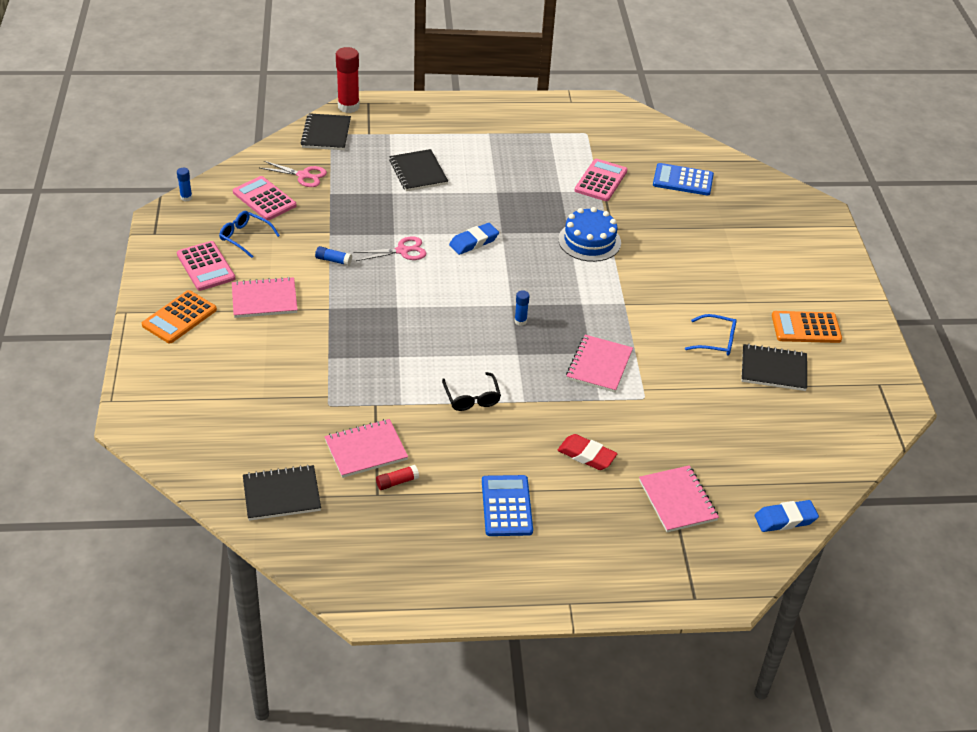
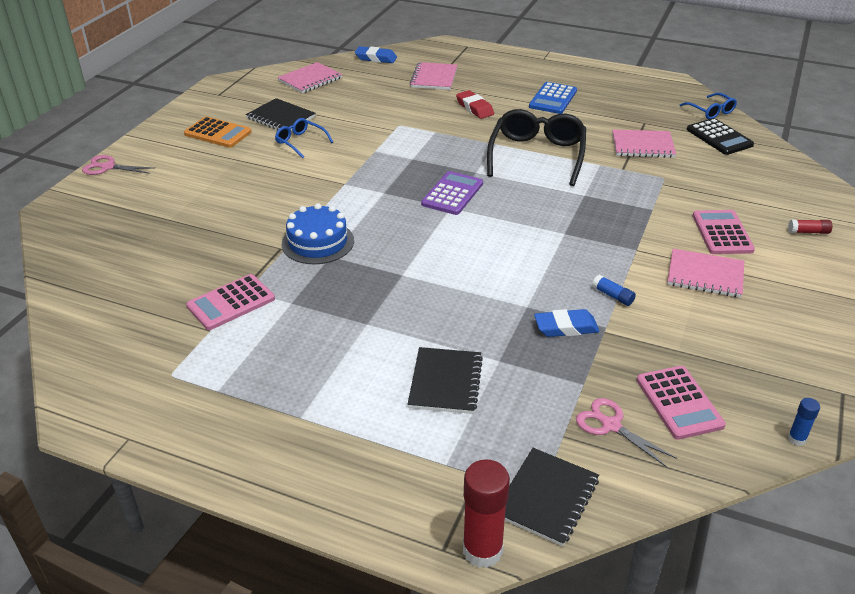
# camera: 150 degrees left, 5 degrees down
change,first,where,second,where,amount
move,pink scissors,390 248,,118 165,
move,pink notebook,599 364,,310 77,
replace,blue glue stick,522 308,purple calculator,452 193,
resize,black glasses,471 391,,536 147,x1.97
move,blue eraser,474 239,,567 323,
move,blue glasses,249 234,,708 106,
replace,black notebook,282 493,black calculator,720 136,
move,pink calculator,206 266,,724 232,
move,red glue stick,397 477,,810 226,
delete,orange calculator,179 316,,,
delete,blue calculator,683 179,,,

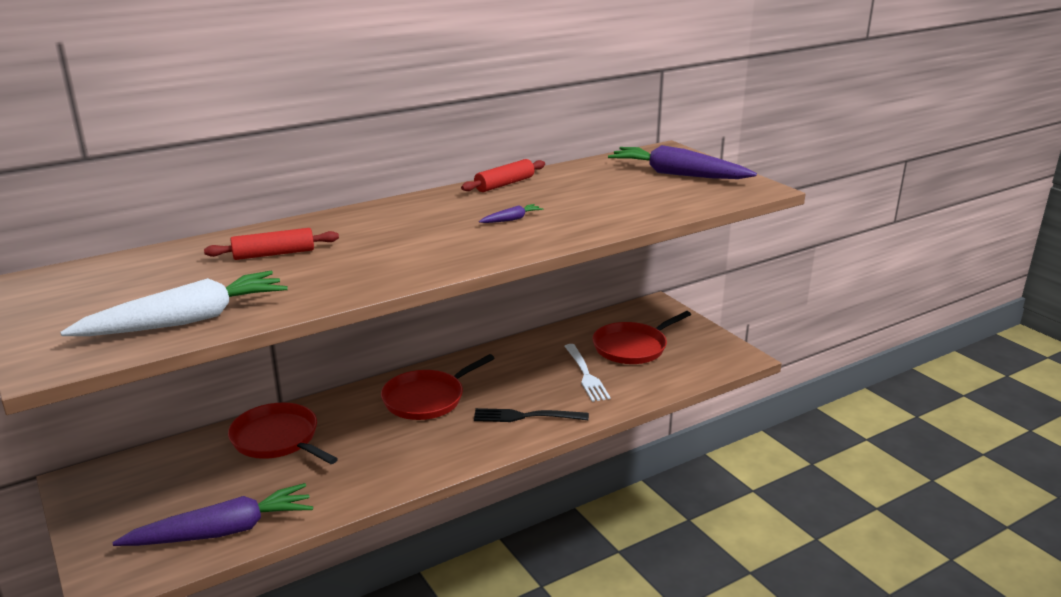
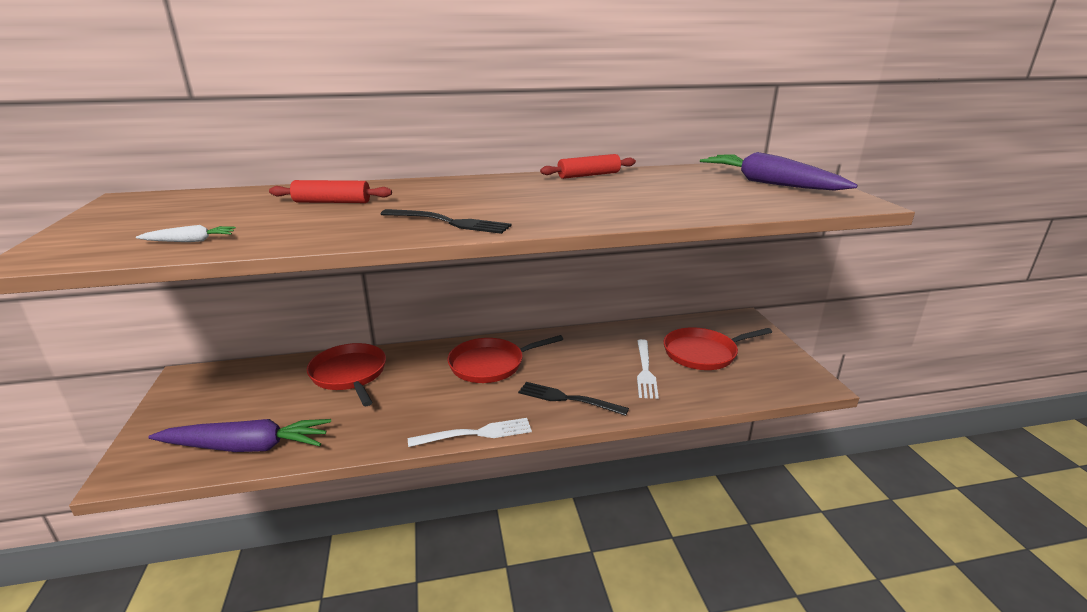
# camera: 20 degrees right, 0 degrees up
change,first,where,second,where,amount
resize,white carrot,173 303,,186 233,x0.43
insert,,,black fork,446 221,
insert,,,white fork,470 432,
delete,purple carrot,511 213,,,

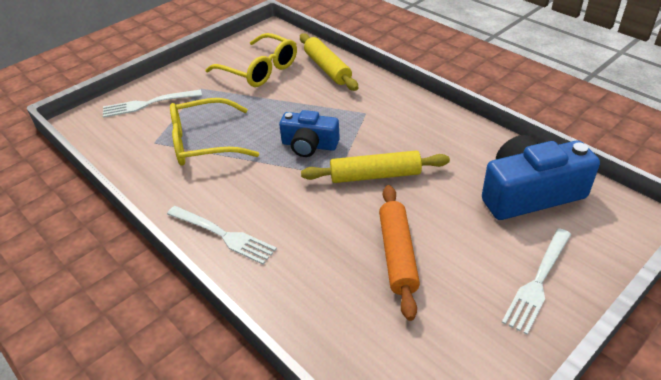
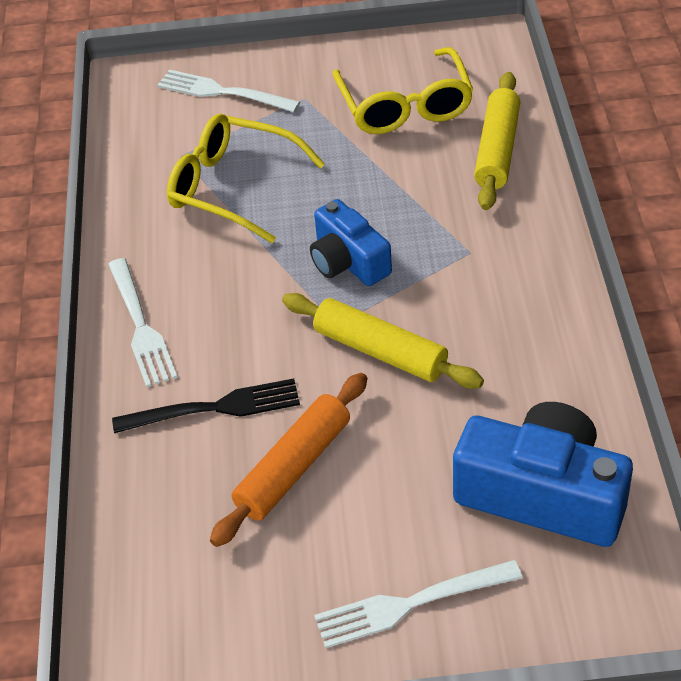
# camera: 40 degrees right, 5 degrees up
change,first,where,second,where,amount
insert,,,black fork,206 405,

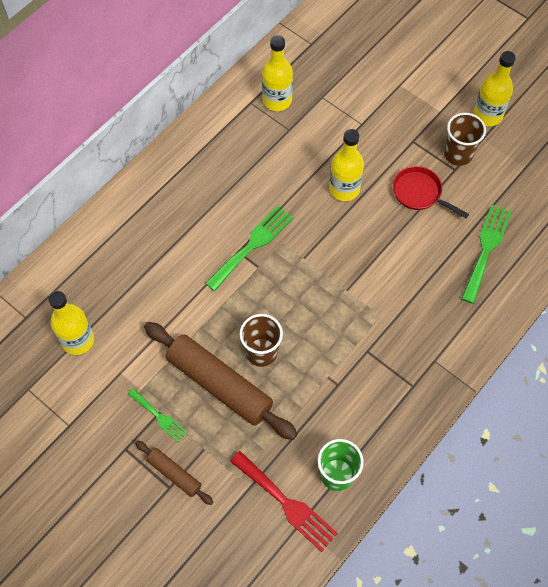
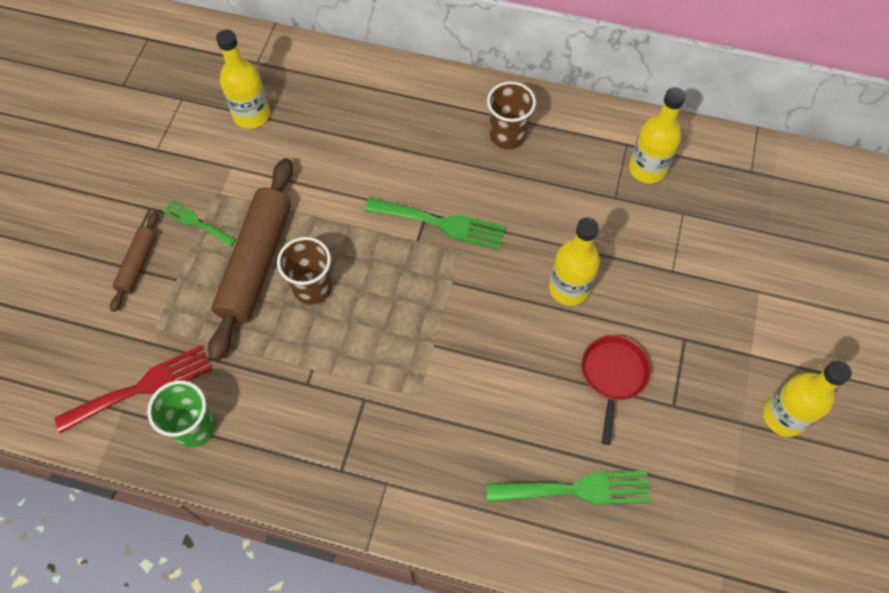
# camera: 65 degrees right, 0 degrees up
change,first,where,second,where,amount
rotate,red fork,284 501,,133 389,135 degrees counterclockwise
rotate,green fork,158 415,,199 223,105 degrees clockwise
move,brown cup,465 139,,511 115,

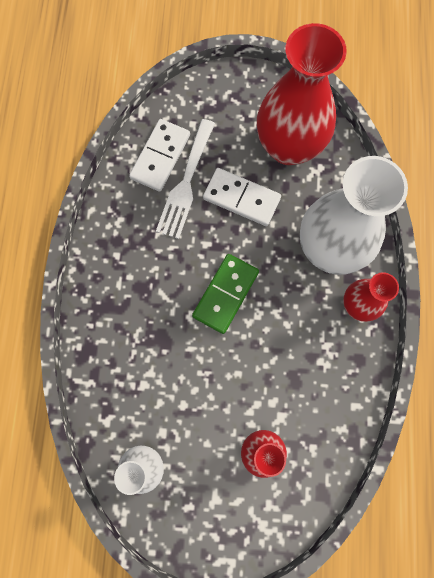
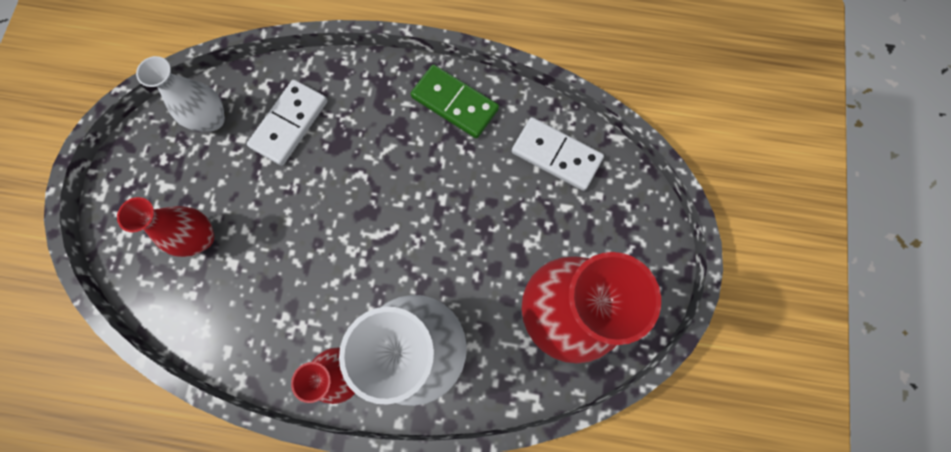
# camera: 95 degrees right, 0 degrees up
change,first,where,second,where,amount
move,white domino,242 197,,287 123,
move,green domino,225 294,,454 101,
delete,white fork,185 179,,,

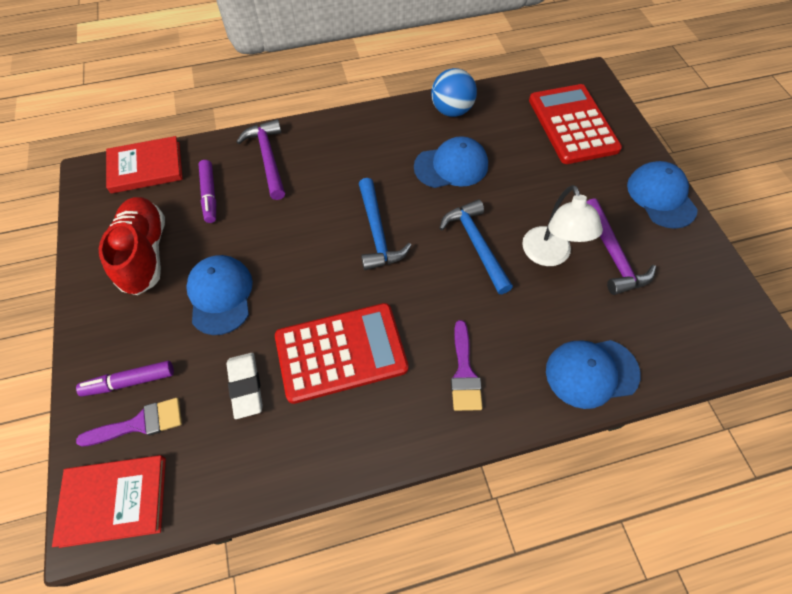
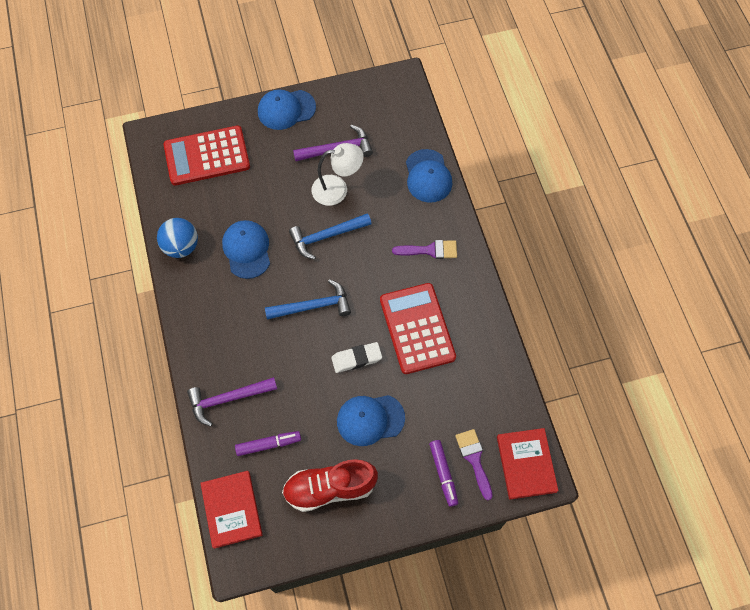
# camera: 90 degrees left, 5 degrees up
change,first,where,second,where,amount
move,white eraser,245 386,,356 357,

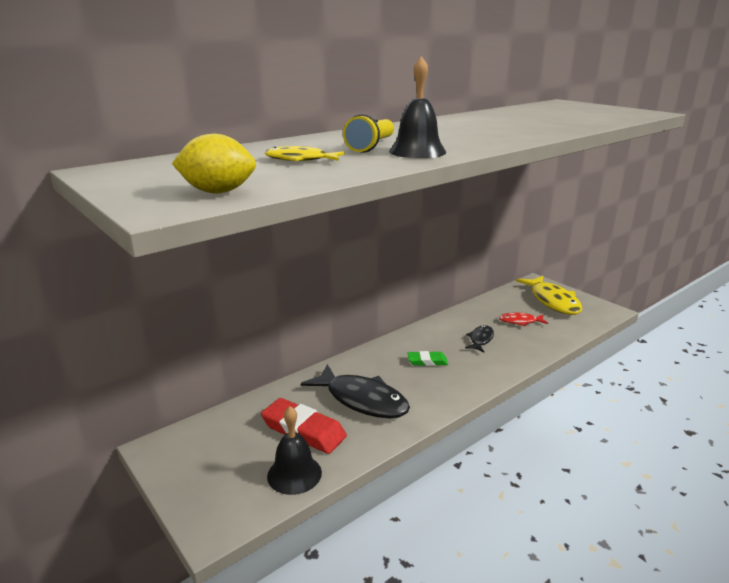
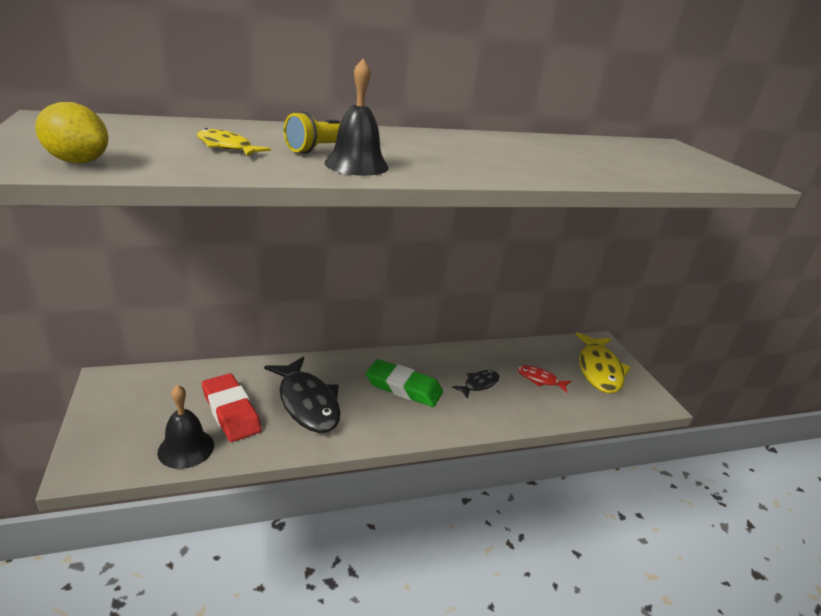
# camera: 20 degrees right, 5 degrees up
change,first,where,second,where,amount
resize,green eraser,428 358,,404 383,x1.78

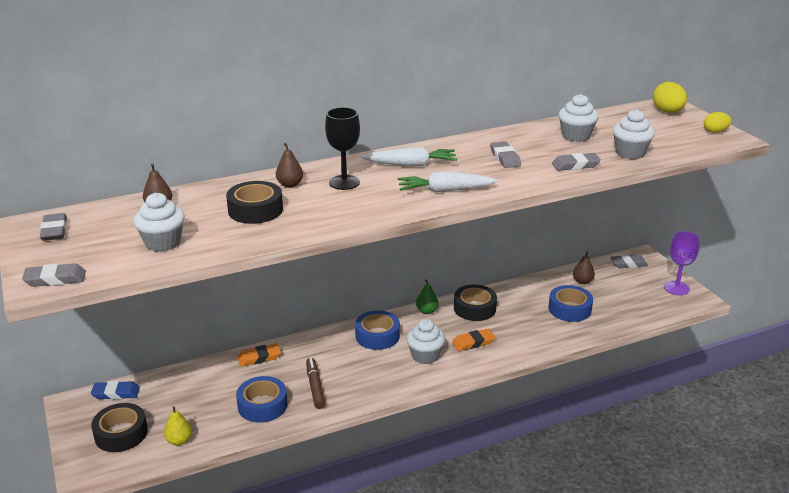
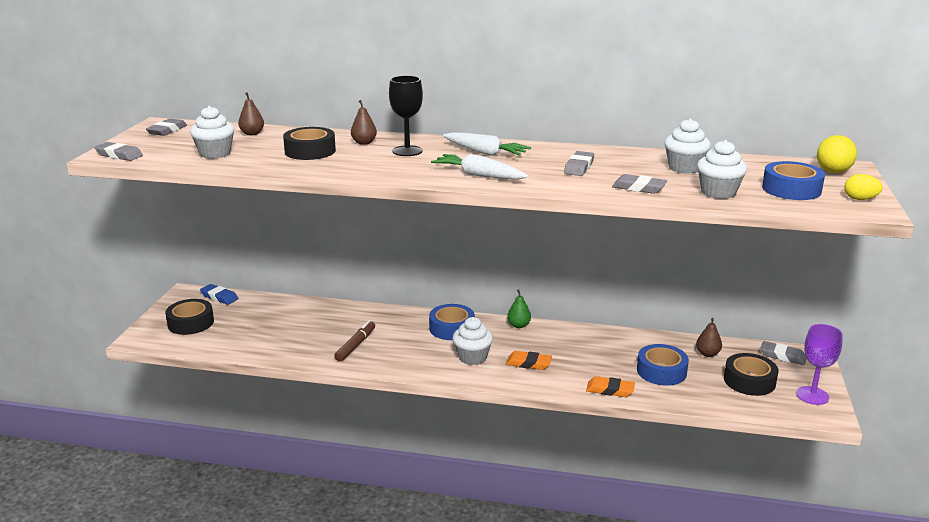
# camera: 35 degrees right, 5 degrees down
change,first,where,second,where,amount
move,orange eraser,259 355,,610 386,
move,black tape,475 302,,751 374,
move,blue tape,262 399,,793 180,
delete,yellow pear,178 426,,,

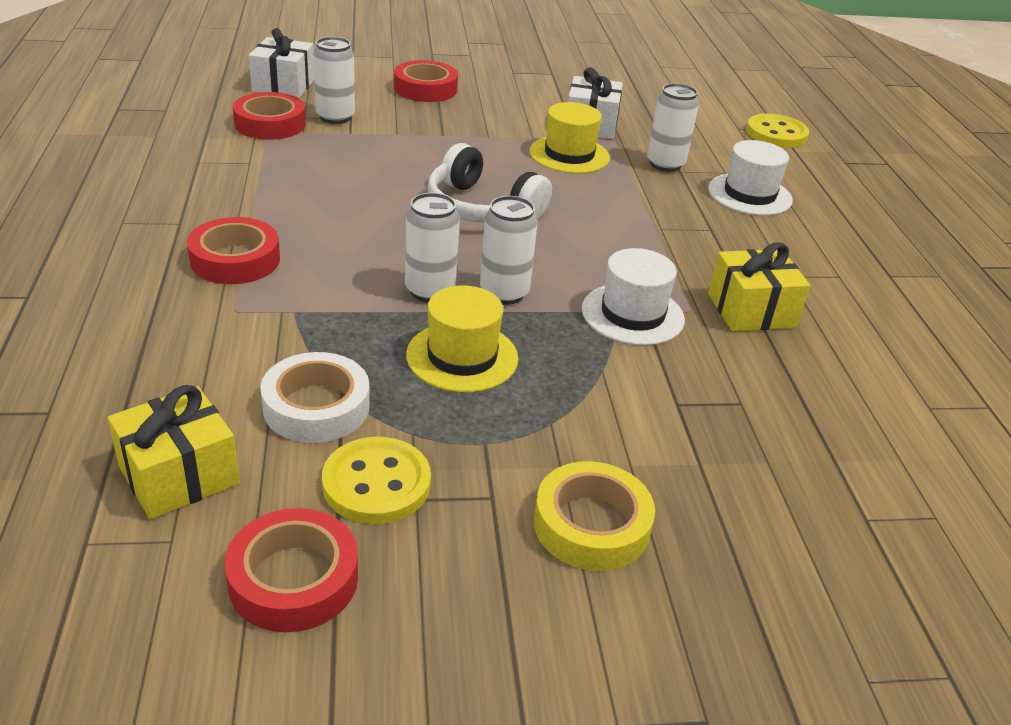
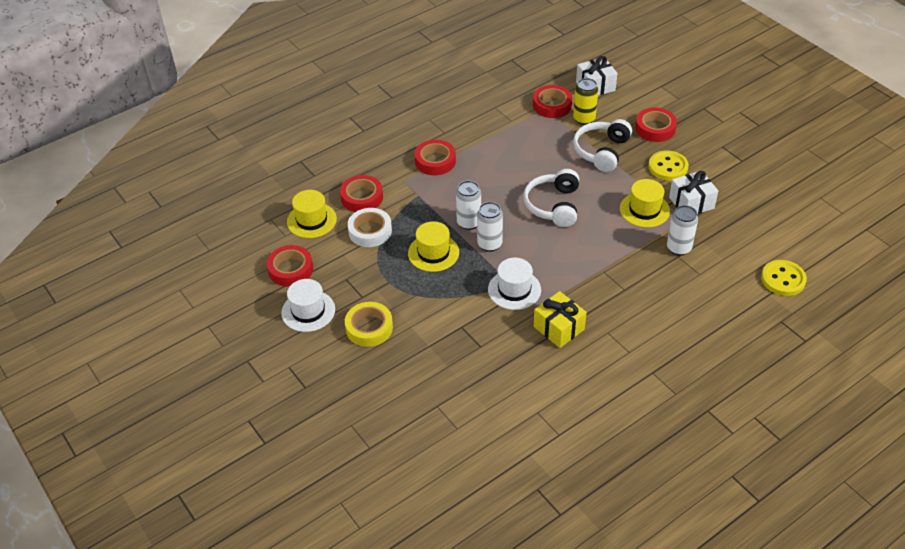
# camera: 65 degrees right, 10 degrees up
change,first,where,second,where,amount
move,white hat,750 178,,308 305,
replace,yellow gift,174 452,yellow hat,312 214,
insert,,,red tape,361 193,
recolor,white can,334 80,yellow can,585 101,
insert,,,white headphones,602 145,
move,yellow button,376 480,,668 165,

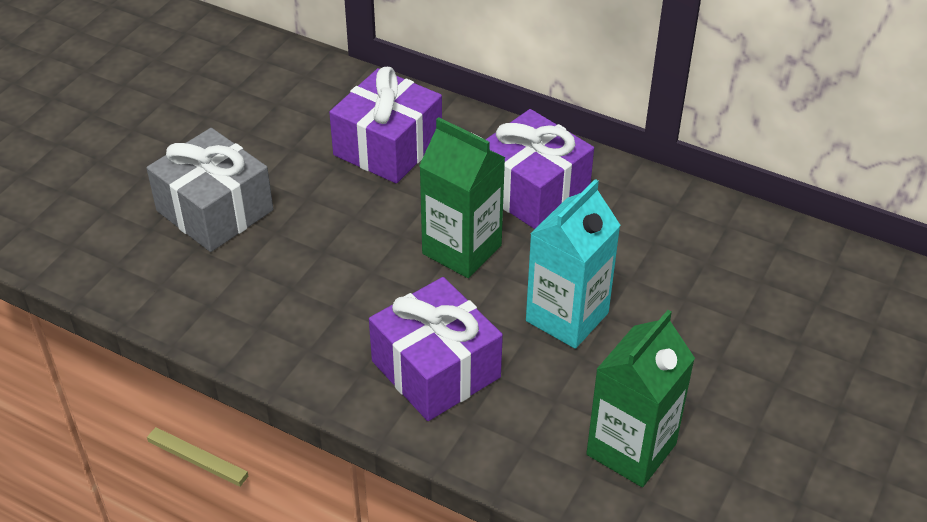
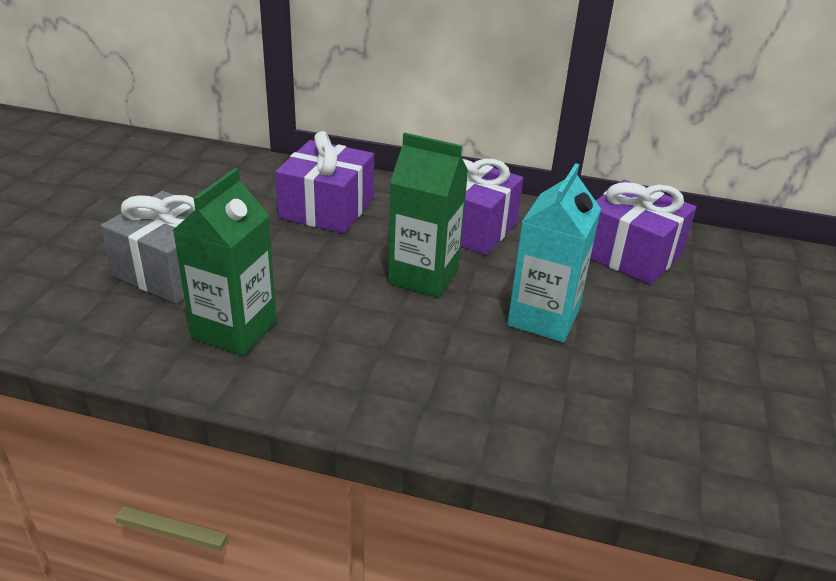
# camera: 15 degrees left, 10 degrees down
change,first,where,second,where,amount
move,green carton,640 398,,224 262,
move,purple gift,436 349,,643 232,

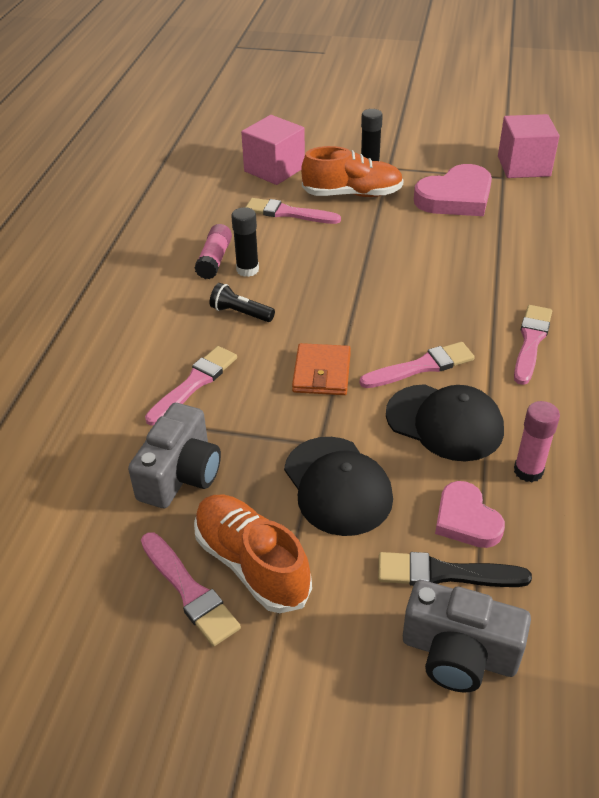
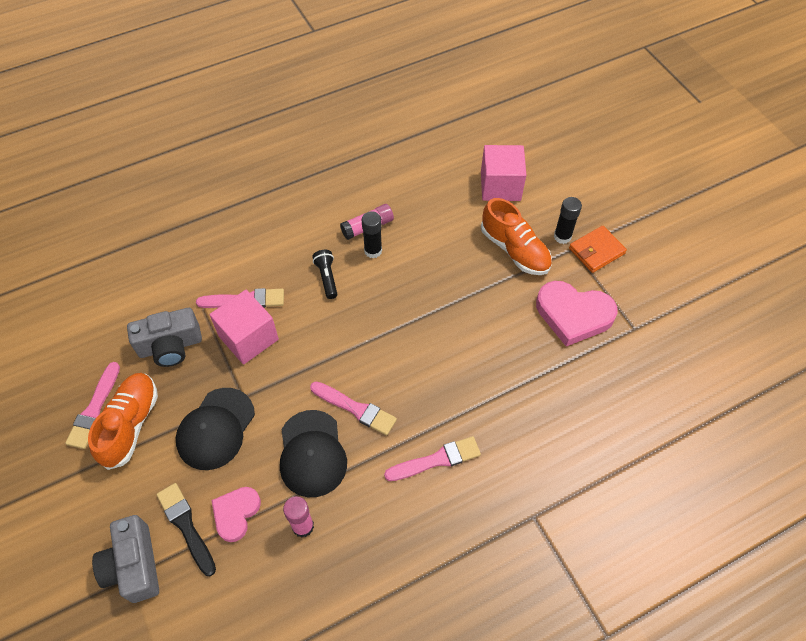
# camera: 50 degrees right, 15 degrees up
change,first,where,second,where,amount
move,pink cube,528 146,,244 327,
move,orange wallet,321 369,,598 249,
delete,pink brush,293 211,,,

